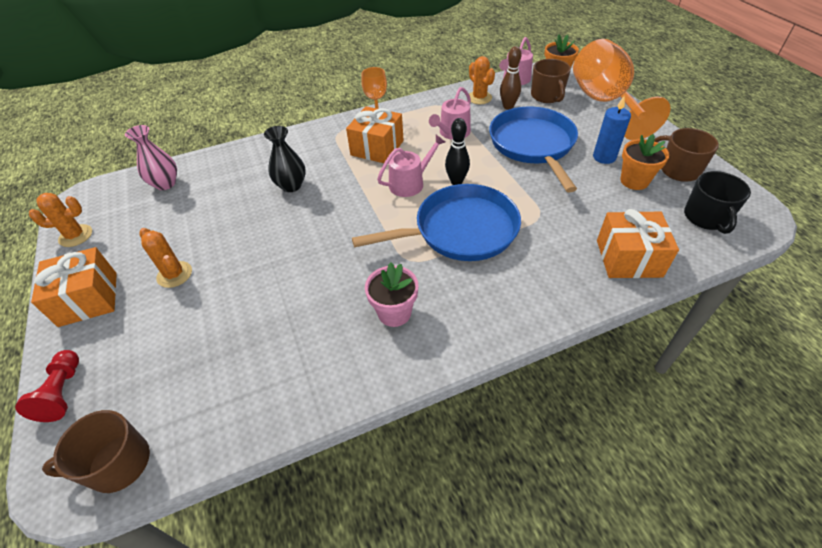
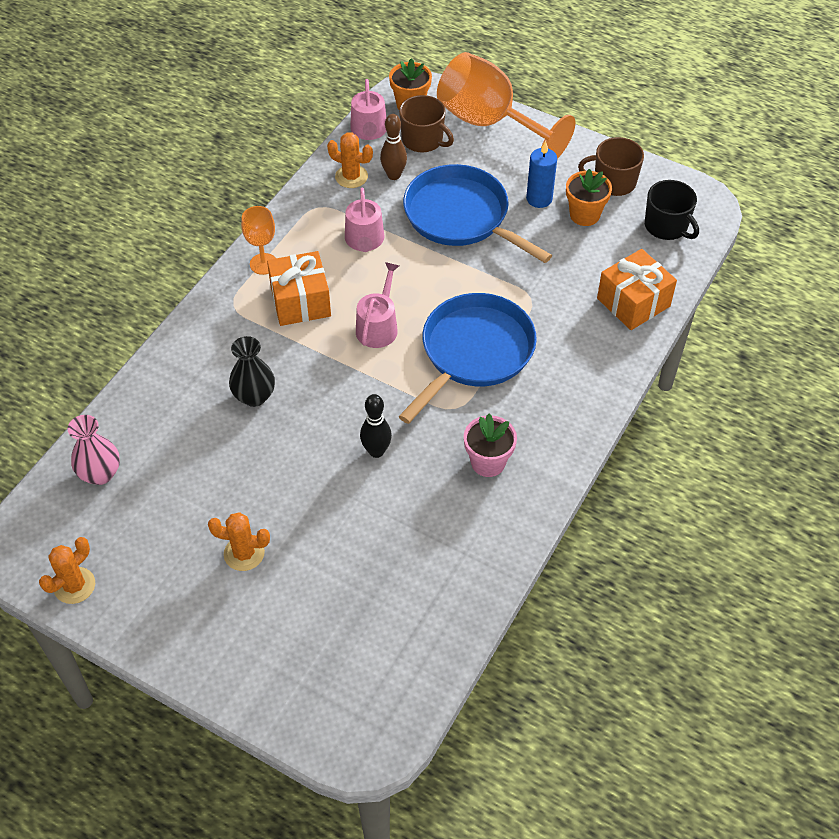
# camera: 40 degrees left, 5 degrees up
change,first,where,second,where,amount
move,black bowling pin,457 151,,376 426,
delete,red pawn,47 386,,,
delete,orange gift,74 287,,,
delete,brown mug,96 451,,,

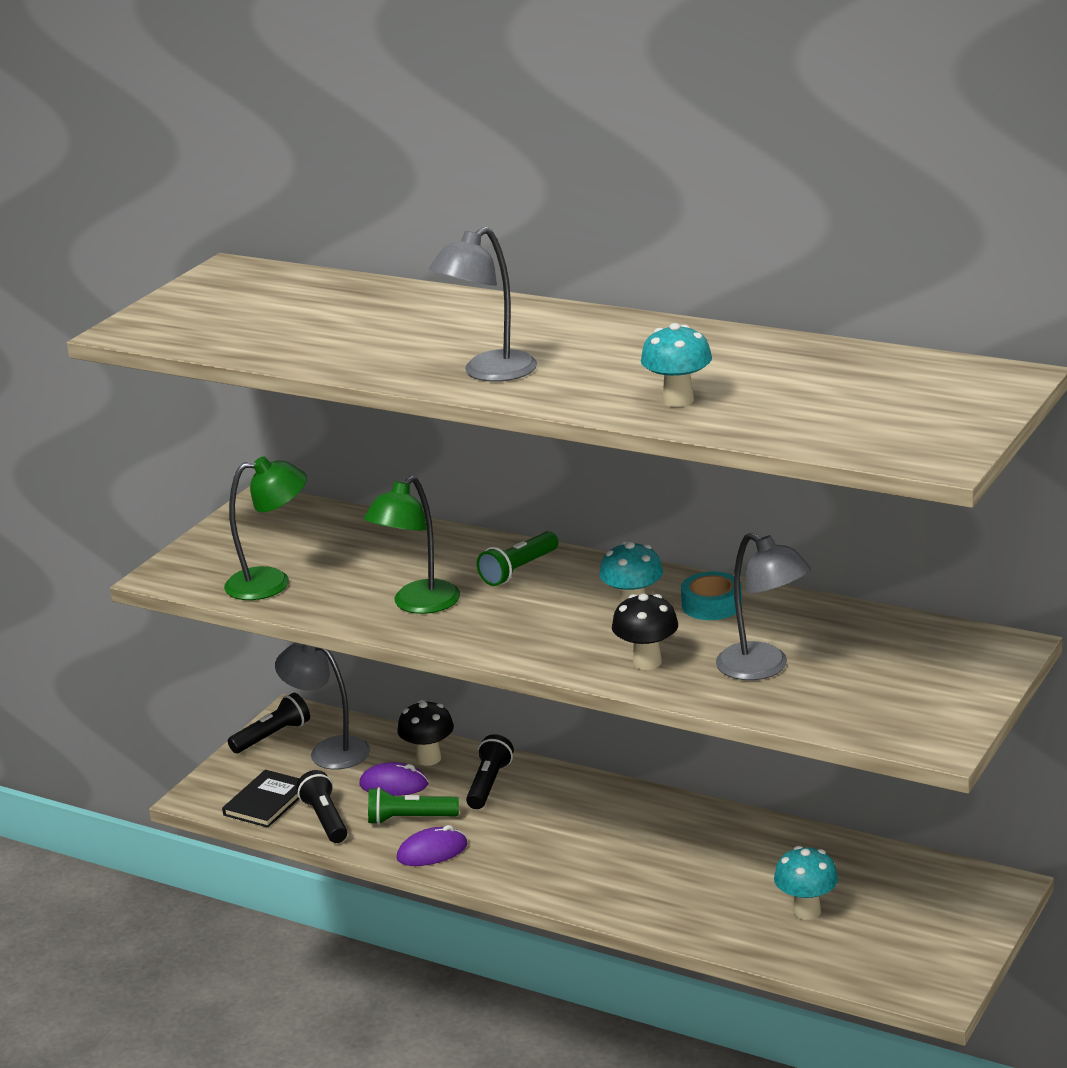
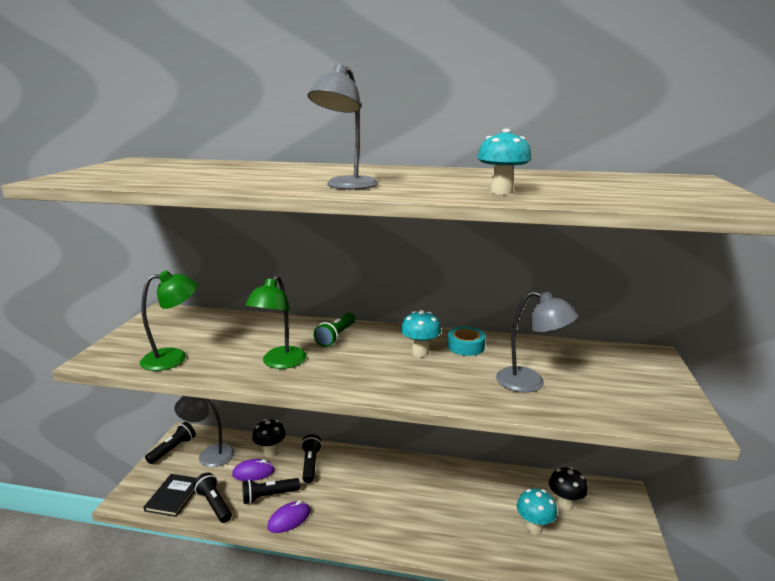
# camera: 20 degrees left, 5 degrees down
change,first,where,second,where,amount
recolor,green flashlight,413 806,black flashlight,271 491,
move,black mushroom,645 631,,568 489,

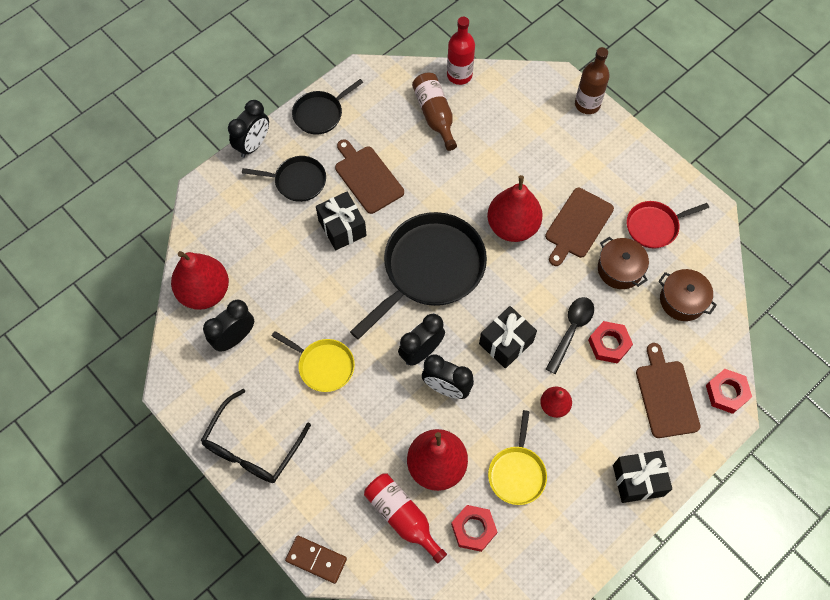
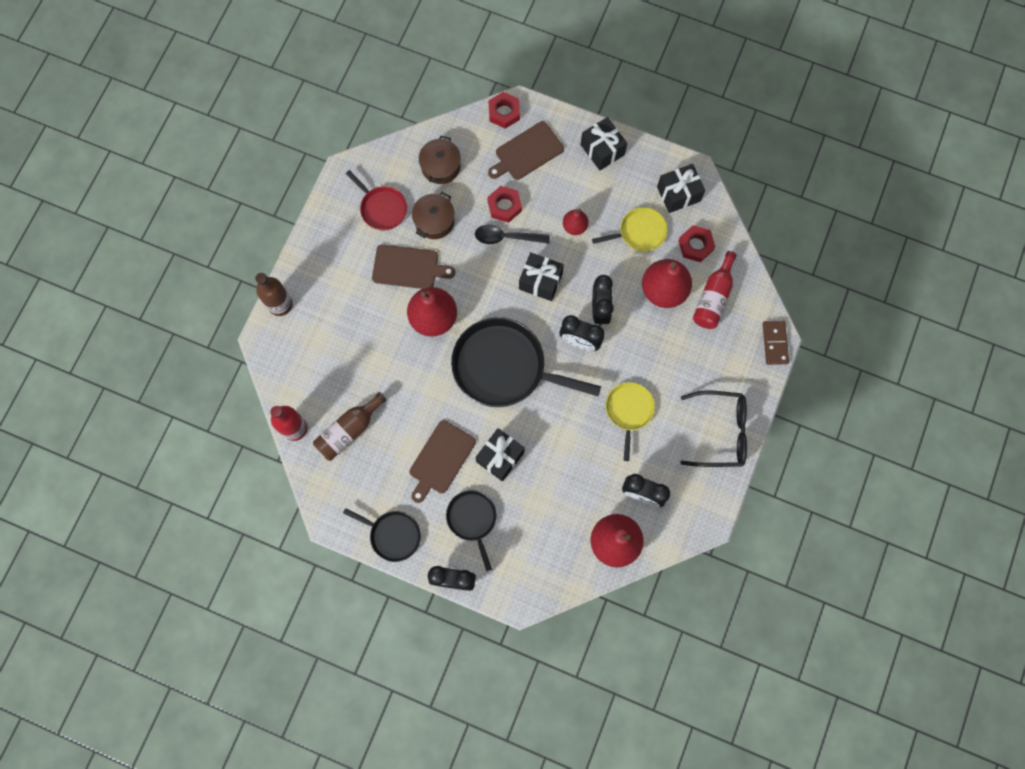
# camera: 115 degrees left, 10 degrees up
change,first,where,second,where,amount
insert,,,black gift,681 188,

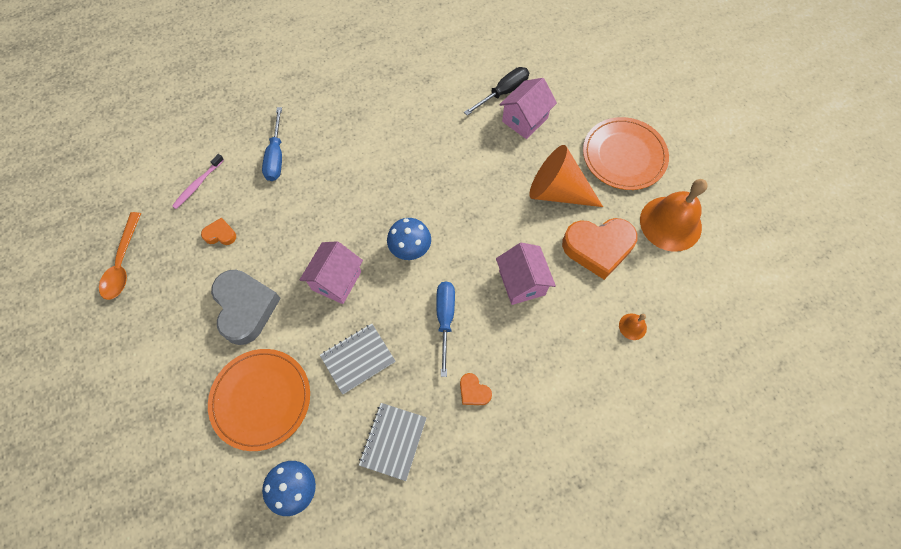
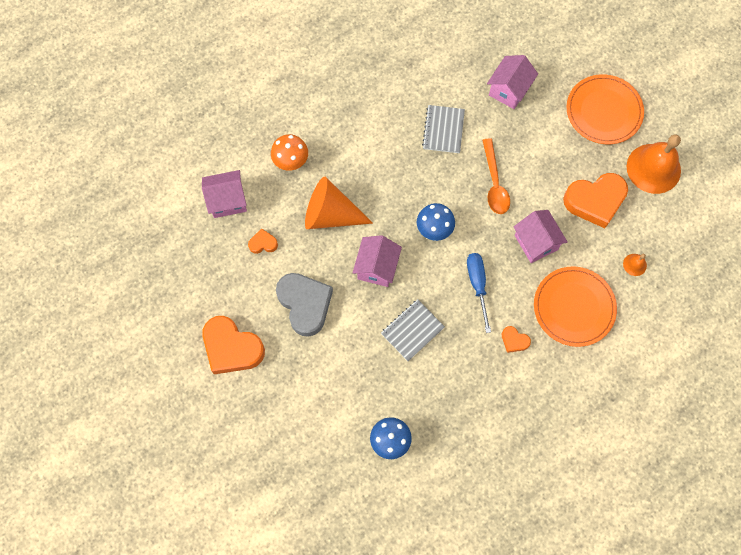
# camera: 10 degrees left, 5 degrees up
change,first,where,second,where,amount
replace,pink toothbrush,198 181,pink house,224 194,
insert,,,orange heart,233 345,
replace,blue screwdriver,272 144,orange mushroom,289 152,
move,orange cone,566 176,,339 203,
move,grey notebook,393 442,,443 129,
move,orange spoon,120 256,,496 176,
move,orange plate,259 400,,575 306,
delete,black screwdriver,496 91,,,

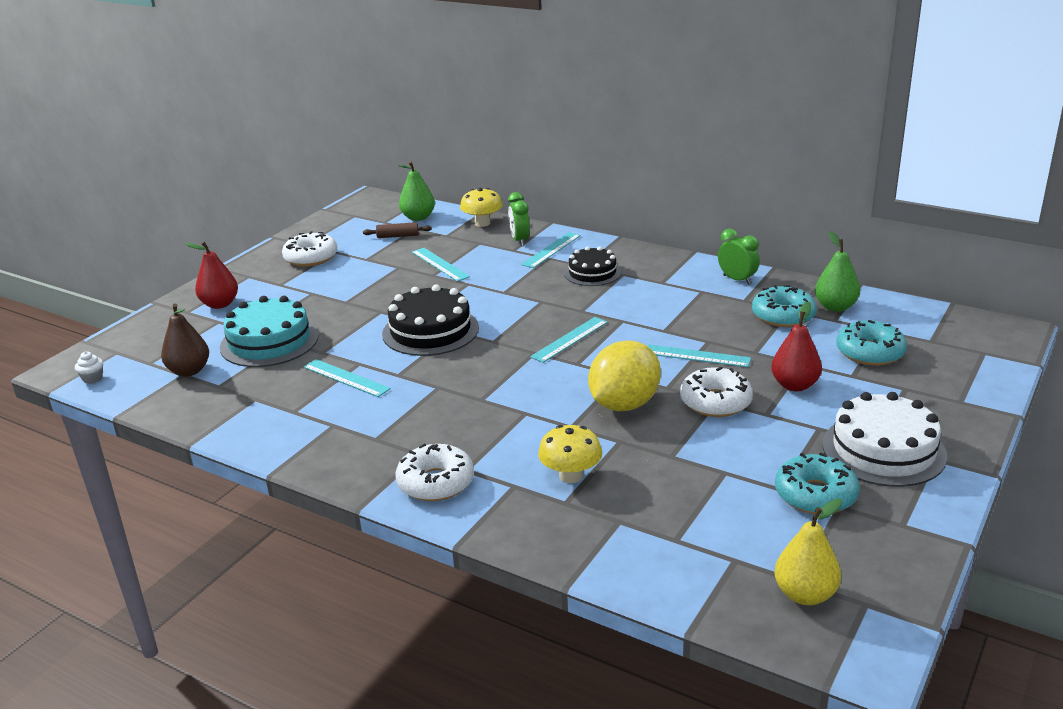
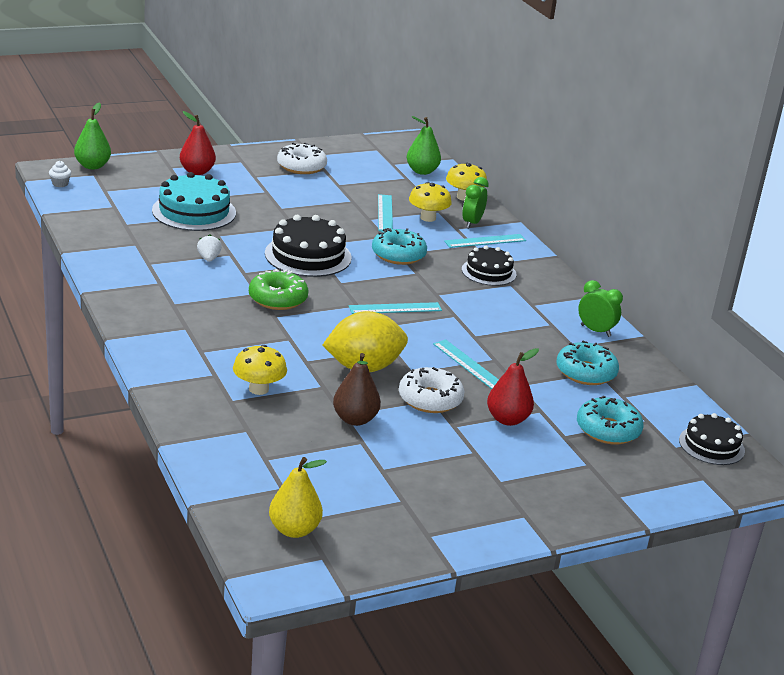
# camera: 30 degrees right, 0 degrees up
change,first,where,second,where,amount
move,green pear,837 271,,92 136,
replace,turquoise ruler,347 378,white strawberry,209 248,
insert,,,green donut,279 289,
move,brown pear,185 340,,357 389,
move,turquoise donut,817 483,,399 246,
insert,,,yellow mushroom,430 202,
rotate,green clock,739 257,,600 308,45 degrees counterclockwise
insert,,,black cake,712 439,
delete,brown rolling pin,397 230,,,
delete,white donut,434 472,,,
delete,white cake,884 439,,,

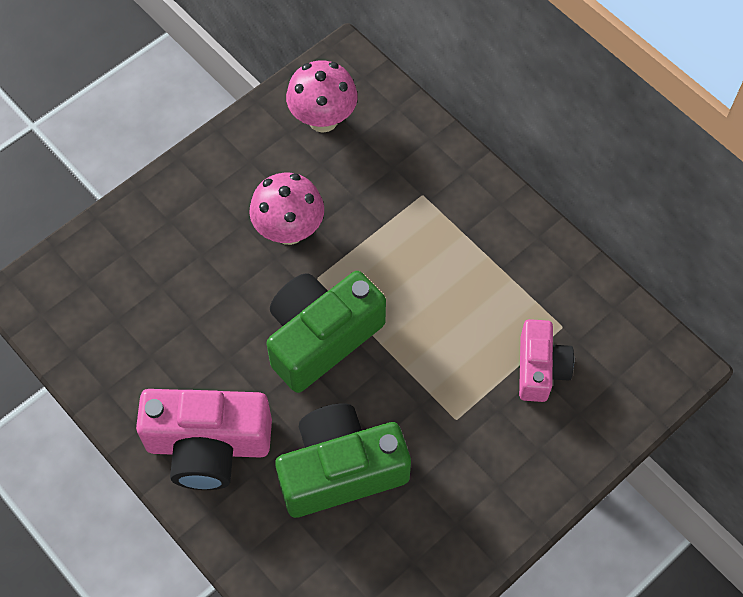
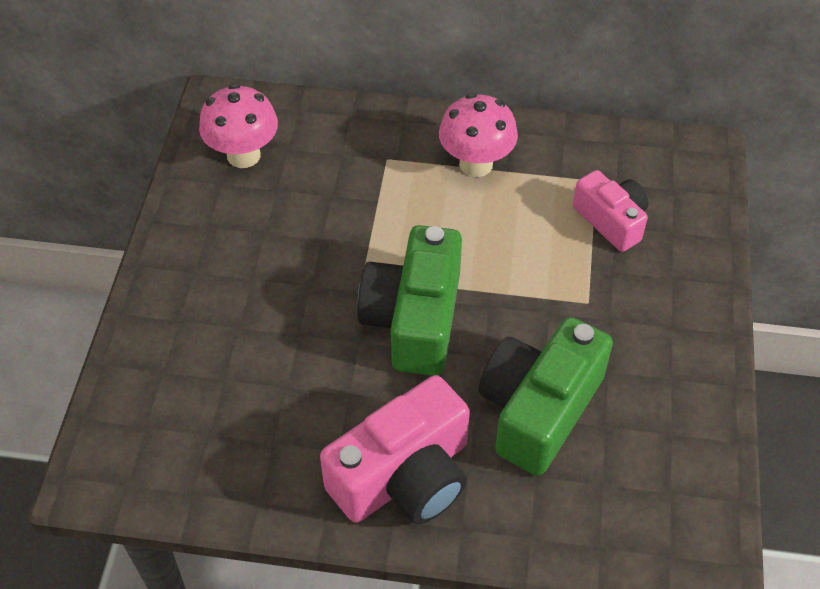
# camera: 40 degrees left, 10 degrees down
change,first,where,second,where,amount
move,pink mushroom,286 209,,478 135,

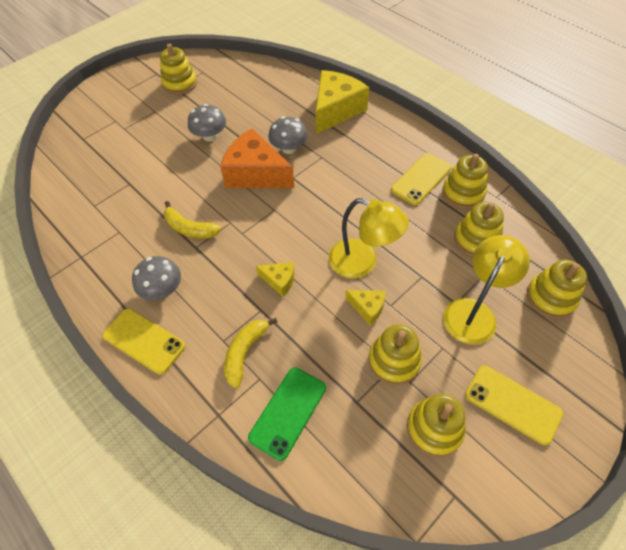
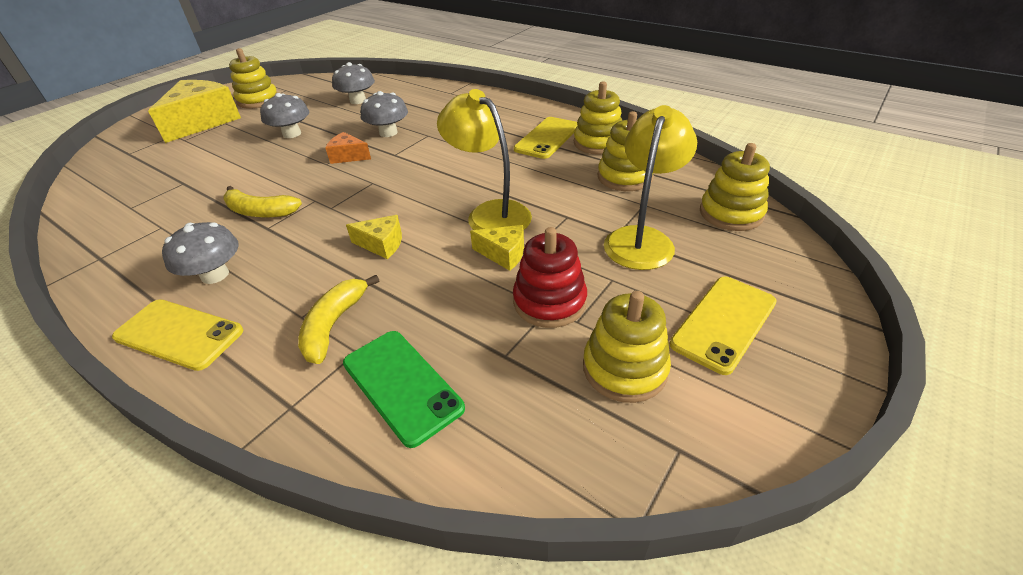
# camera: 10 degrees left, 15 degrees down
change,first,where,second,where,amount
move,yellow cheese,342 102,,194 111,
resize,orange cheese,257 158,,348 148,x0.48
insert,,,grey mushroom,353 83,
rotate,green phone,287 414,,404 389,60 degrees counterclockwise
rotate,yellow lamp,369 238,,484 159,150 degrees counterclockwise
recolor,yellow stacking toy,395 354,red stacking toy,550 277,
rotate,yellow phone,514 405,,723 326,75 degrees counterclockwise

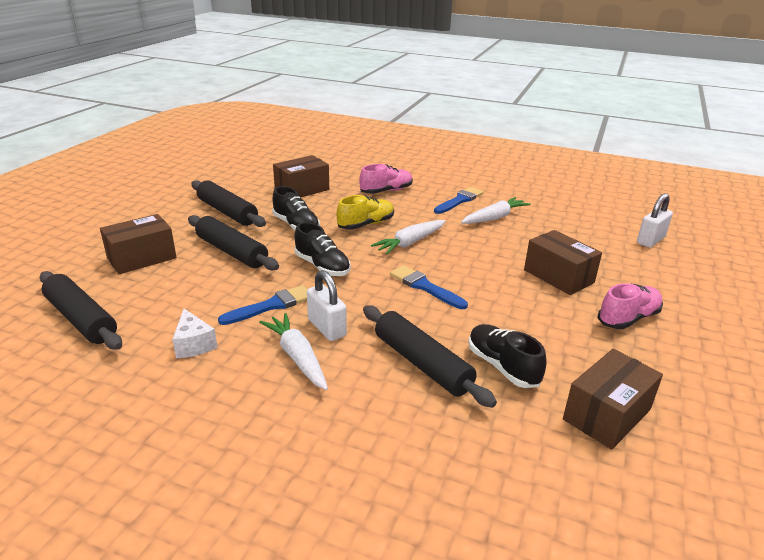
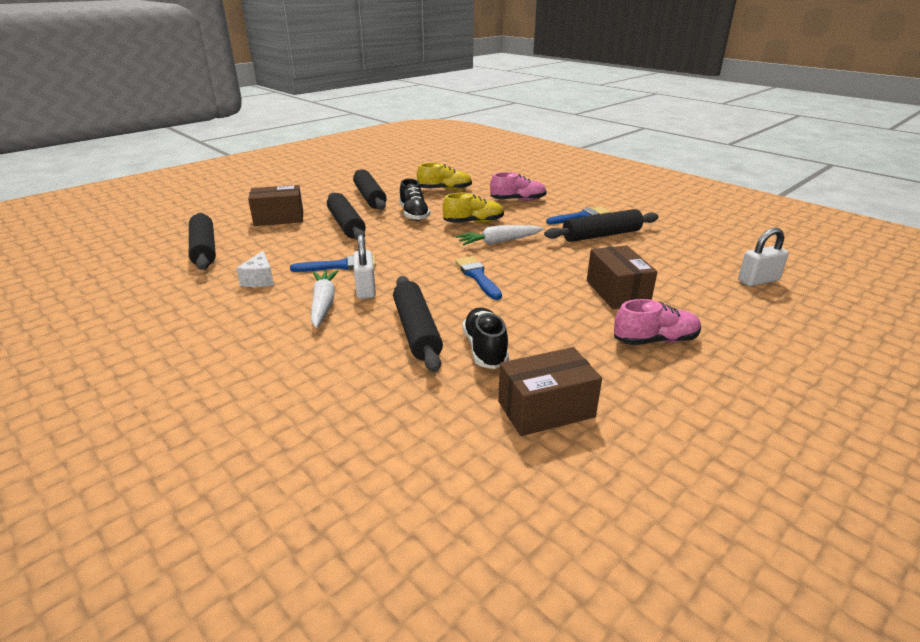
# camera: 25 degrees right, 0 degrees up
change,first,where,second,where,amount
replace,brown box,301 176,yellow shoe,444 176,
replace,white carrot,496 210,black rolling pin,601 225,
delete,black shoe,322 249,,,

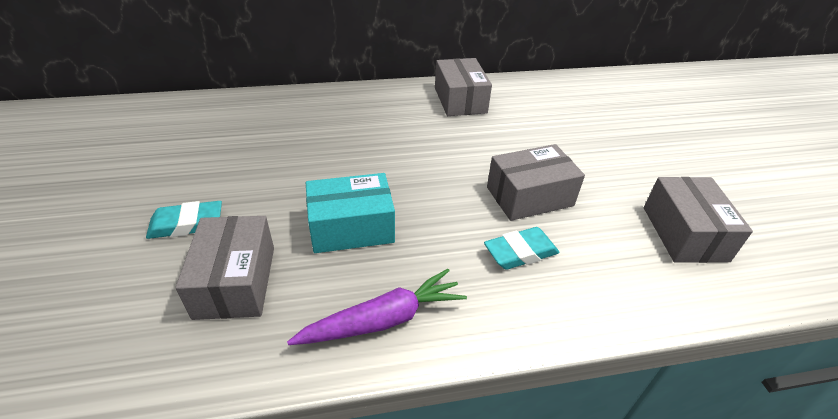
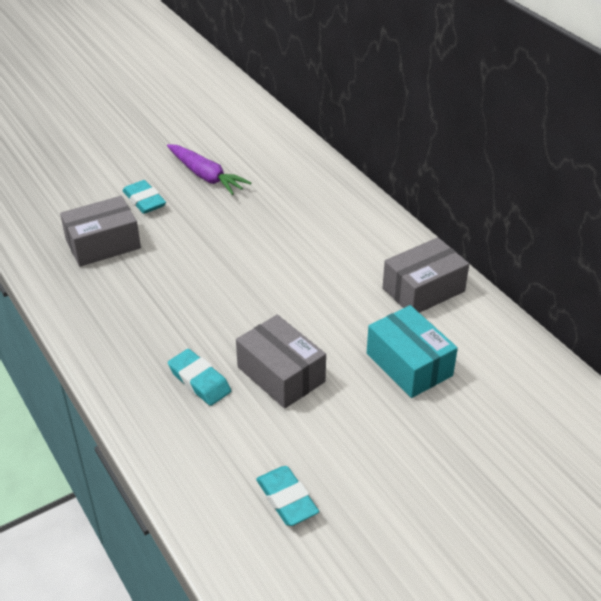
# camera: 70 degrees right, 0 degrees up
change,first,where,second,where,amount
move,purple carrot,377 307,,209 169,
replace,grey box,698 220,turquoise eraser,287 496,
move,turquoise box,350 213,,412 351,

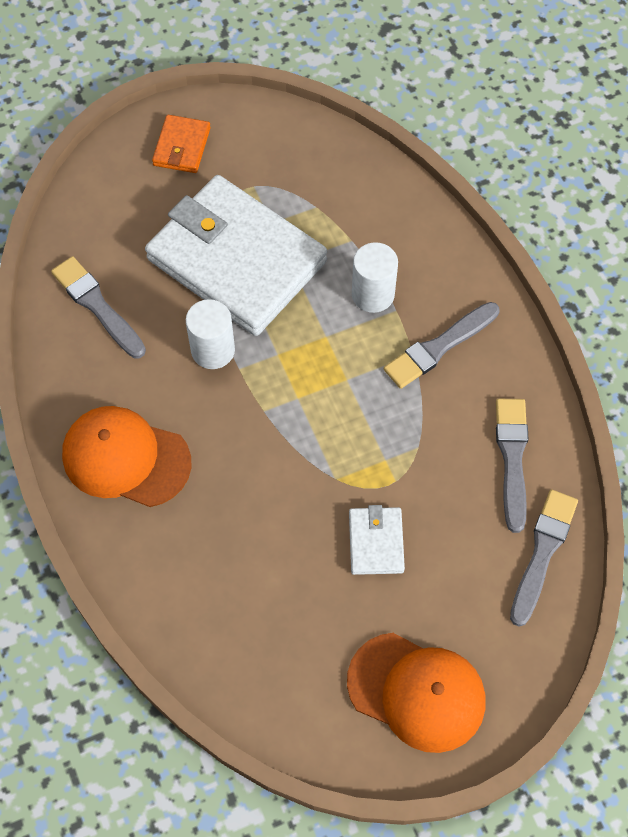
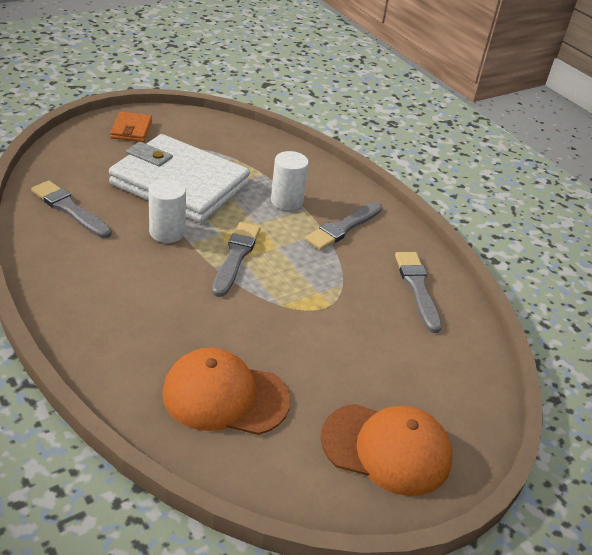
# camera: 15 degrees left, 25 degrees down
change,first,where,second,where,amount
move,orange cap,127 456,,226 391,
move,grey brush,544 558,,236 259,
delete,white wallet,377 540,,,

